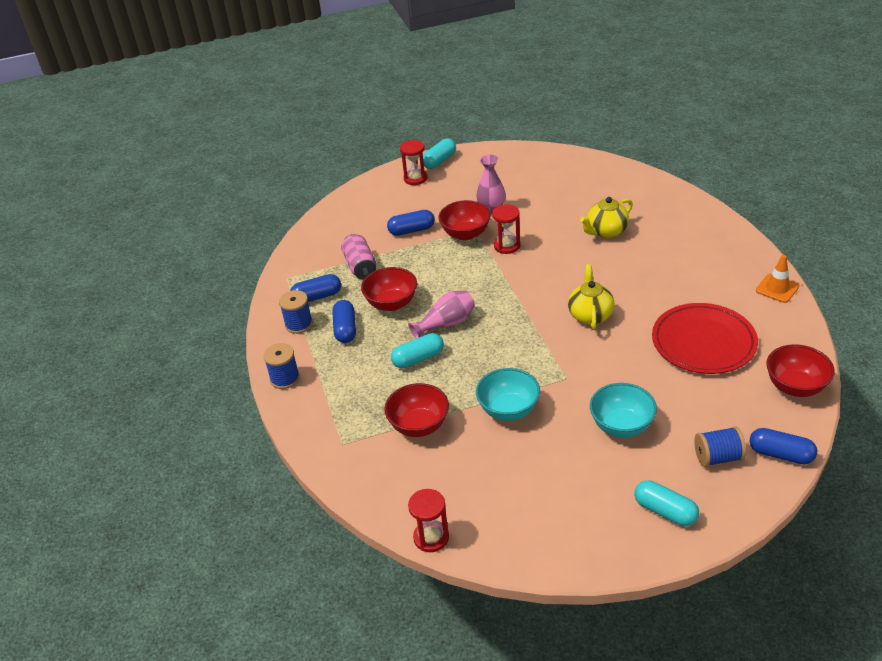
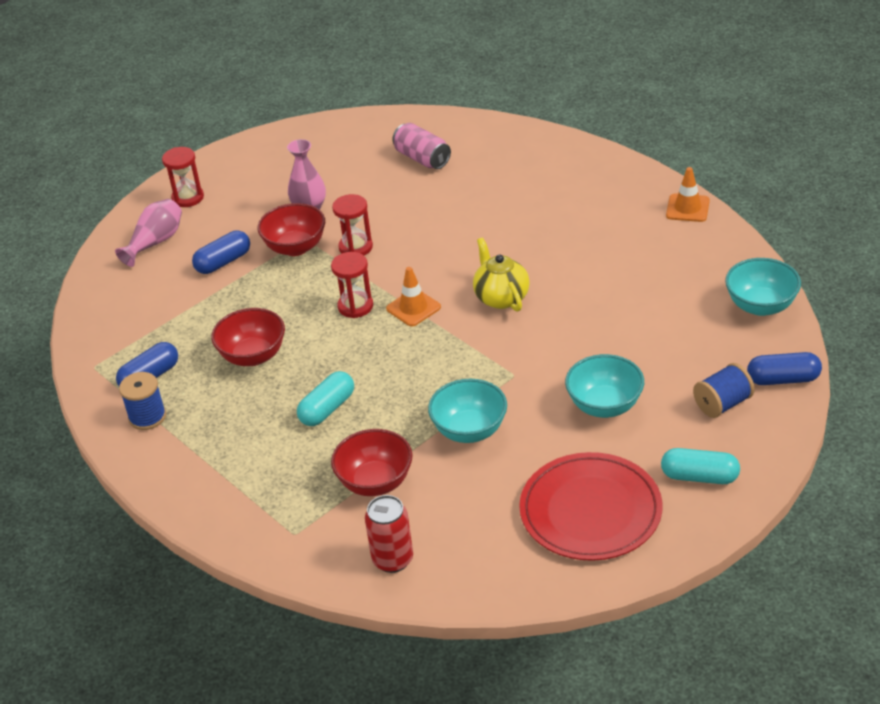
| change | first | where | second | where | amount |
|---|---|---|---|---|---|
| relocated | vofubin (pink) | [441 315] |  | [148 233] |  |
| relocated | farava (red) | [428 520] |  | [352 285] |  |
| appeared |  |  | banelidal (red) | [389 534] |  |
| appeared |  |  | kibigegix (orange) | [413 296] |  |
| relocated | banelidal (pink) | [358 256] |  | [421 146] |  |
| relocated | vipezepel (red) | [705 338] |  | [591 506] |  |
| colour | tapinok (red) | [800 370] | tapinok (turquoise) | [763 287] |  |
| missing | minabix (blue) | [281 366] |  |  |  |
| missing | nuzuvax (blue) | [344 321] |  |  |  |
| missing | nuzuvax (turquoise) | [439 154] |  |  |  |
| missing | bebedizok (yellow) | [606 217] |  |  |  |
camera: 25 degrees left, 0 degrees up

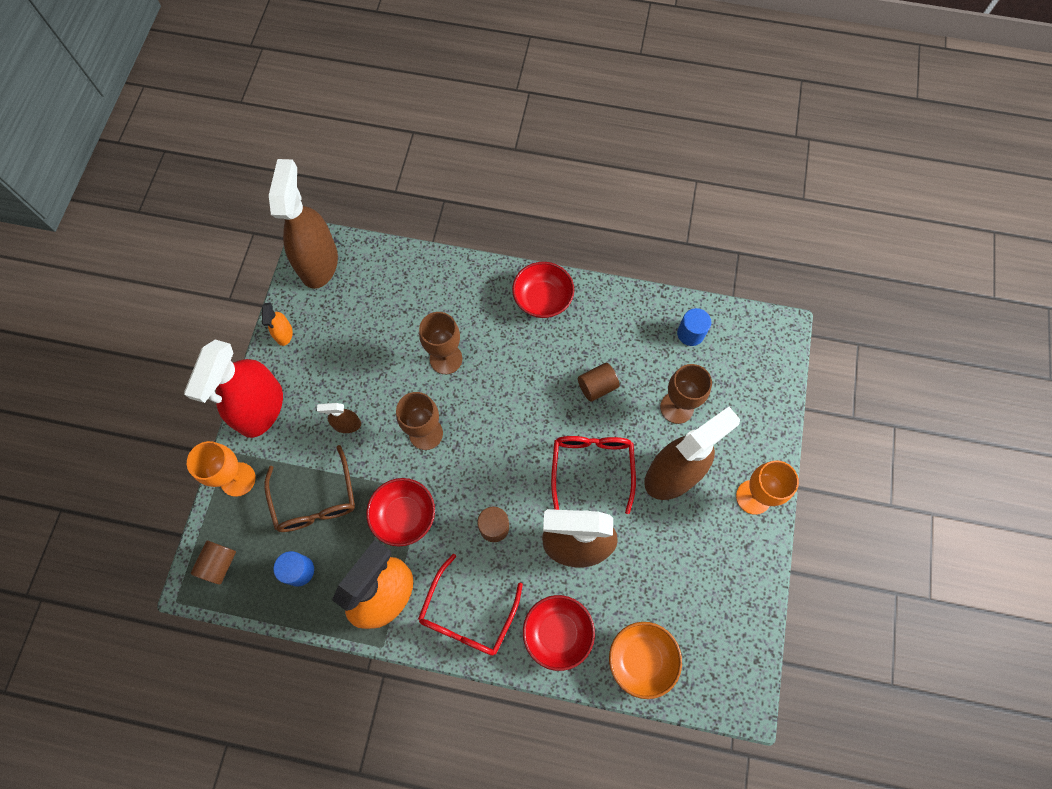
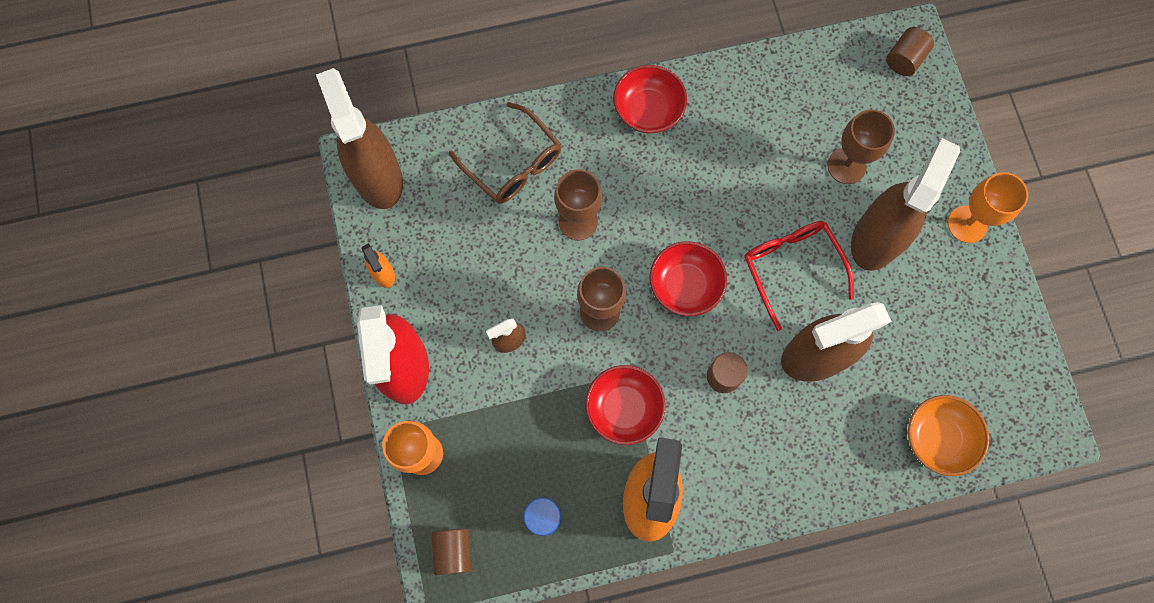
| change | first | where | second | where | amount |
|---|---|---|---|---|---|
| relocated | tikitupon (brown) | [309 488] |  | [505 153] |  |
| relocated | tapinok (red) | [559 633] |  | [688 278] |  |
| relocated | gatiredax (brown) | [599 382] |  | [910 51] |  |
| missing | tikitupon (red) | [470 605] |  |  |  |
| missing | gatiredax (blue) | [694 327] |  |  |  |
camera: 25 degrees left, 5 degrees up

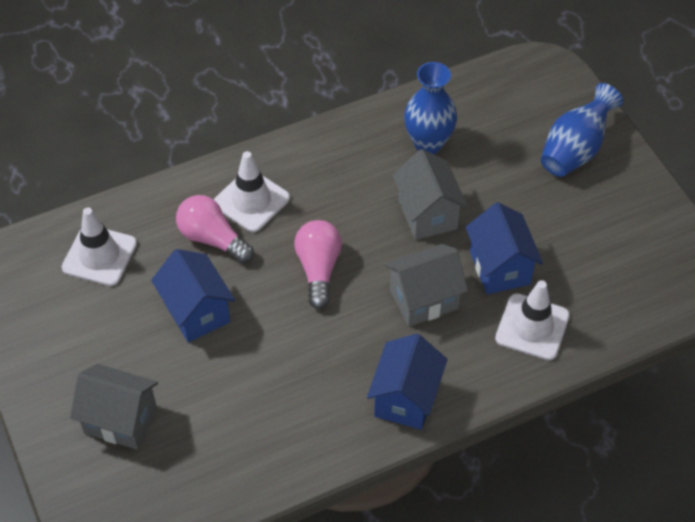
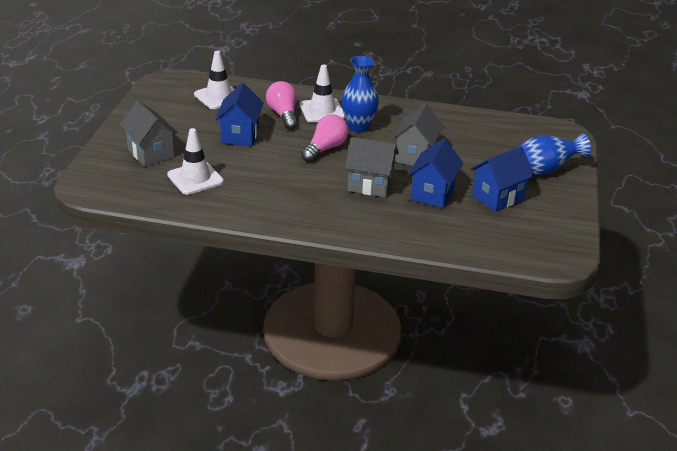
| change | first | where | second | where | amount |
|---|---|---|---|---|---|
| relocated | kibigegix (white) | [532 320] |  | [195 161] |  |
| relocated | vofubin (blue) | [430 108] |  | [360 94] |  |
| relocated | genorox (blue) | [407 382] |  | [502 179] |  |
camera: 35 degrees right, 20 degrees down

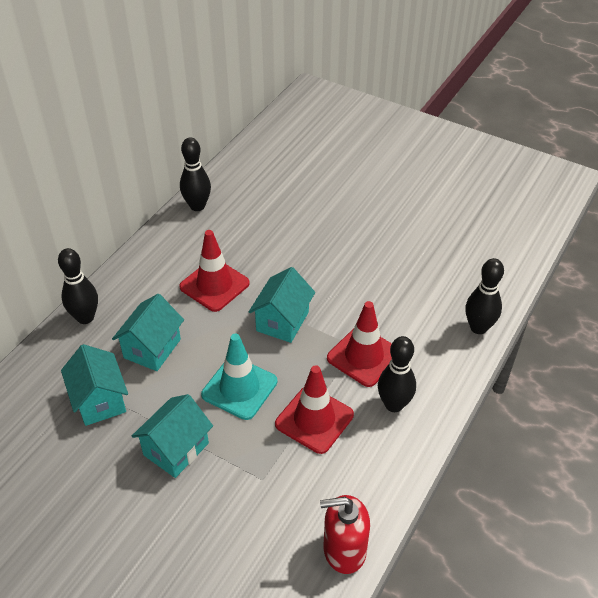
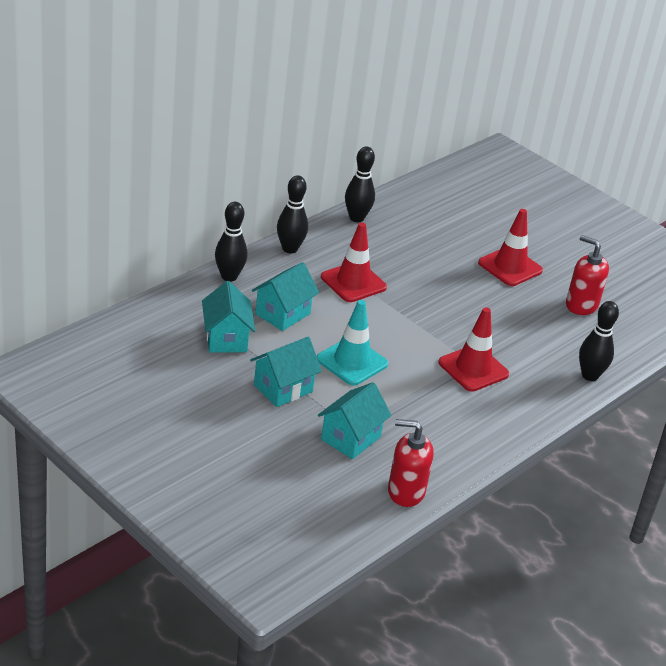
| change | first | where | second | where | amount |
|---|---|---|---|---|---|
| relocated | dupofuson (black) | [397 374] |  | [292 214] |  |
| relocated | genorox (turquoise) | [282 305] |  | [354 420] |  |
| relocated | kibigegix (red) | [314 409] |  | [510 247] |  |
| appeared |  |  | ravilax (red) | [587 275] |  |
camera: 10 degrees right, 10 degrees down

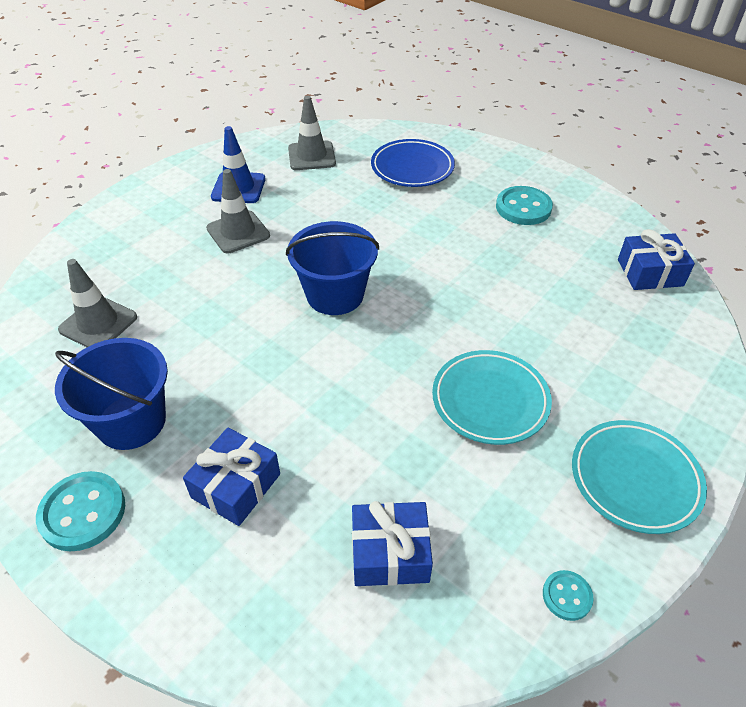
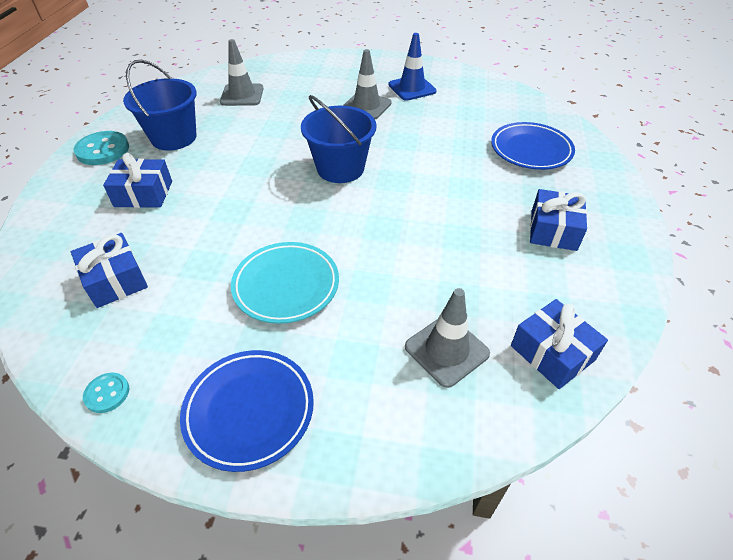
| change | first | where | second | where | amount |
|---|---|---|---|---|---|
| colour | vipezepel (turquoise) | [639 477] | vipezepel (blue) | [247 411] |  |
| relocated | kibigegix (grey) | [312 133] |  | [447 338] |  |
| exchanged | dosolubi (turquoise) | [524 205] | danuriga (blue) | [558 220] |  |
camera: 60 degrees right, 0 degrees up

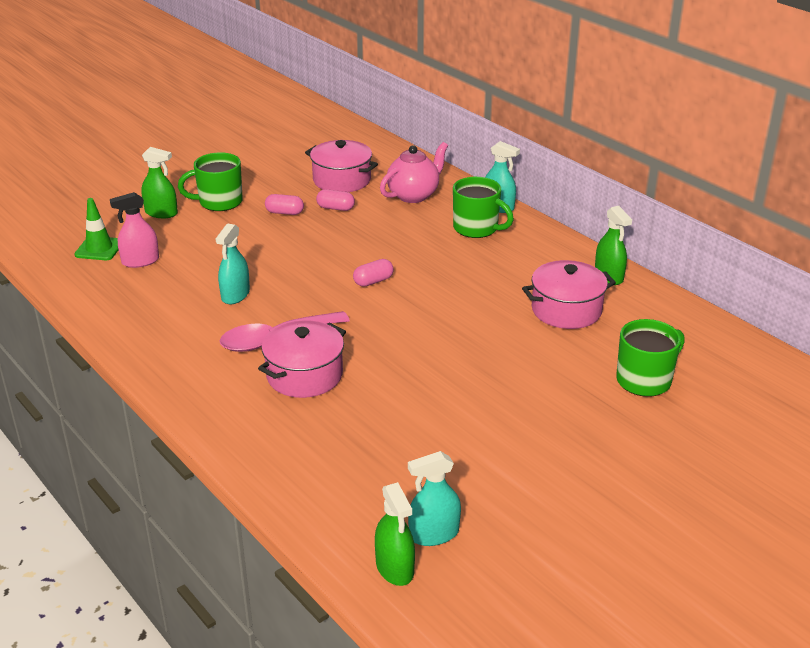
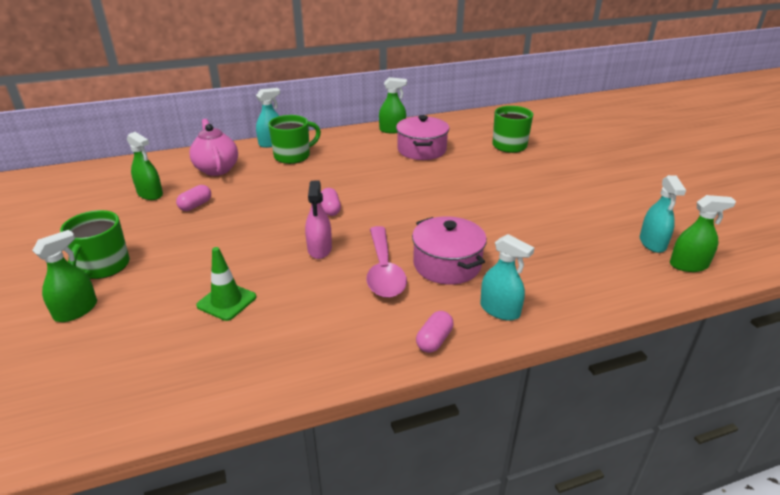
| change | first | where | second | where | amount |
|---|---|---|---|---|---|
| exchanged | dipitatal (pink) | [341 166] | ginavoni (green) | [145 166] |  |
| relocated | kibigegix (green) | [96 229] |  | [226 284] |  |
| relocated | ginavoni (pink) | [134 230] |  | [318 220] |  |
| relocated | nuzuvax (pink) | [284 204] |  | [434 332] |  |
| relocated | ginavoni (turquoise) | [233 263] |  | [507 277] |  |
camera: 70 degrees left, 0 degrees up

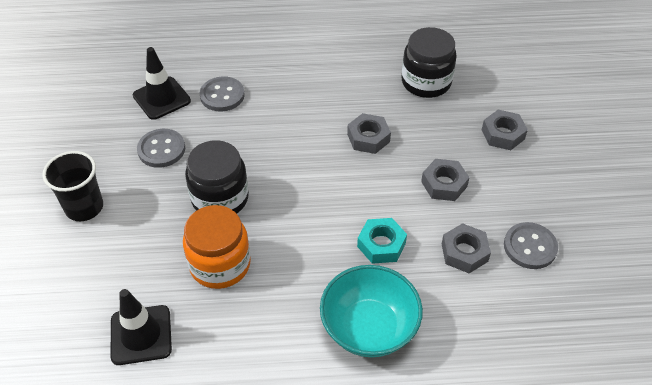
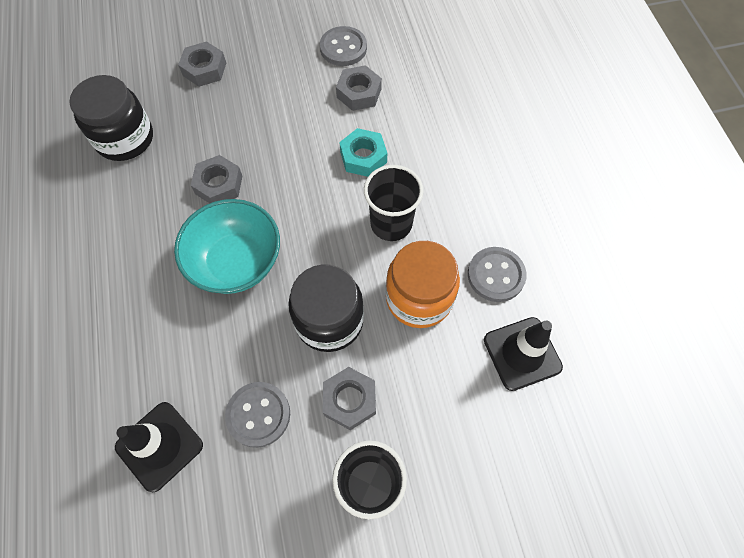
| change | first | where | second | where | amount |
|---|---|---|---|---|---|
| relocated | tapinok (turquoise) | [371 311] |  | [227 246] |  |
| relocated | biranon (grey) | [445 180] |  | [349 398] |  |
| appeared |  |  | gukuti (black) | [394 203] |  |
| relocated | dosolubi (grey) | [222 93] |  | [497 274] |  |
camera: 100 degrees left, 15 degrees up

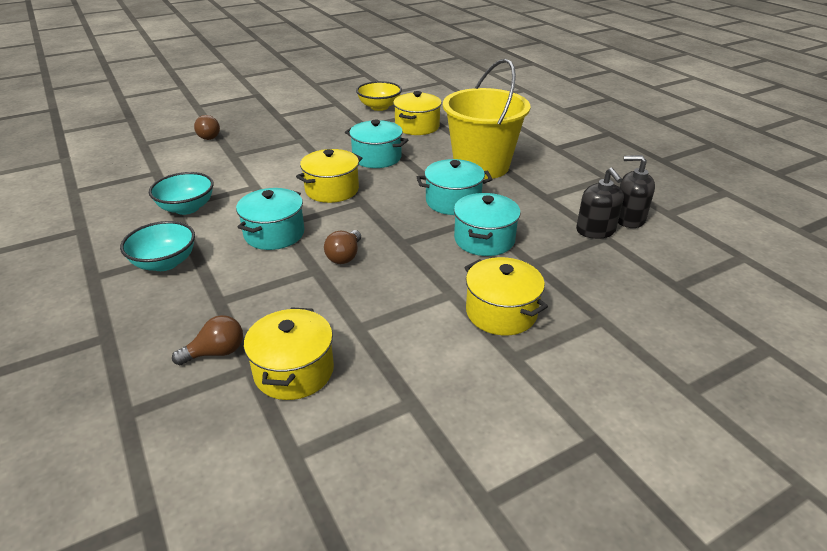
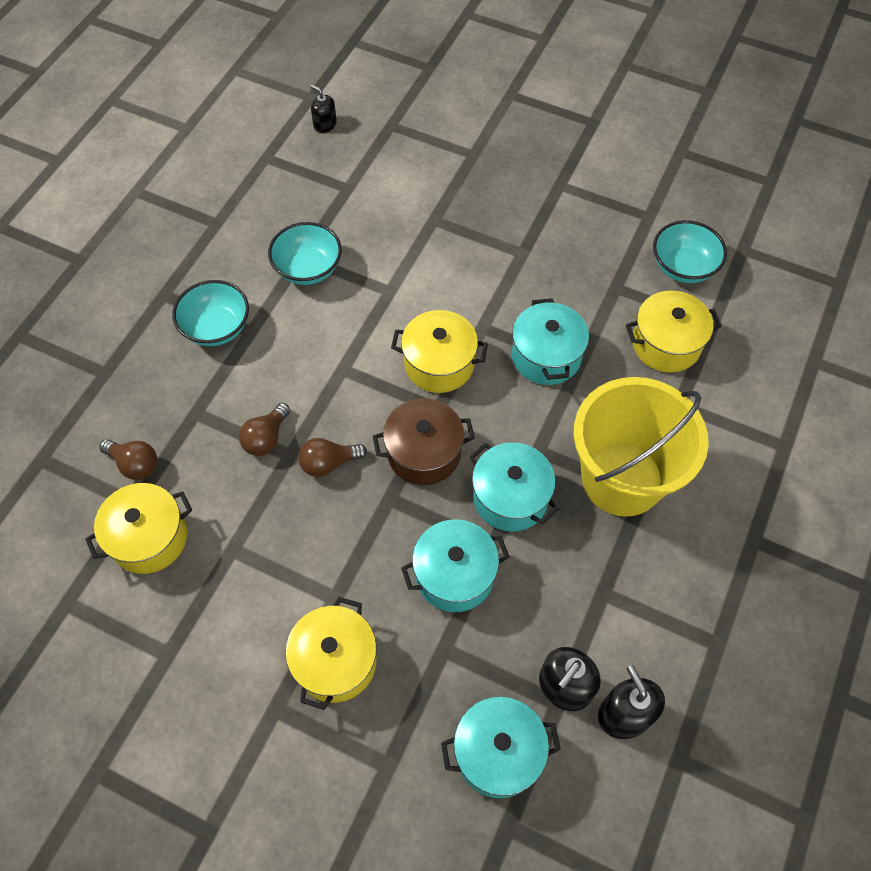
| change | first | where | second | where | amount |
|---|---|---|---|---|---|
| relocated | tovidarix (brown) | [207 127] |  | [264 429] |  |
| appeared |  |  | ravilax (black) | [323 109] |  |
| appeared |  |  | dipitatal (brown) | [424 441] |  |
| relocated | dipitatal (turquoise) | [270 219] |  | [501 747] |  |
| colour | tapinok (yellow) | [379 96] | tapinok (turquoise) | [690 251] |  |
camera: 55 degrees right, 25 degrees up

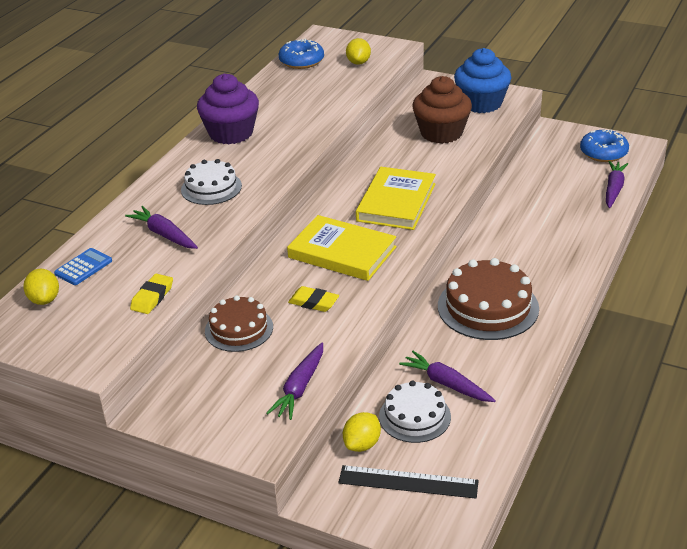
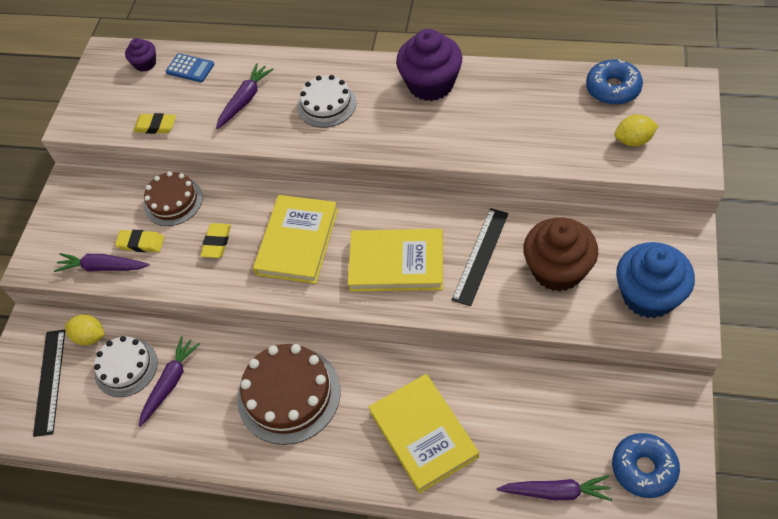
| change | first | where | second | where | amount |
|---|---|---|---|---|---|
| appeared |  |  | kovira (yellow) | [139 241] |  |
| exchanged | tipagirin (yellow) | [41 287] | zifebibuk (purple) | [140 55] |  |
| appeared |  |  | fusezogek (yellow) | [424 433] |  |
| appeared |  |  | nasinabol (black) | [480 257] |  |
camera: 80 degrees right, 20 degrees up

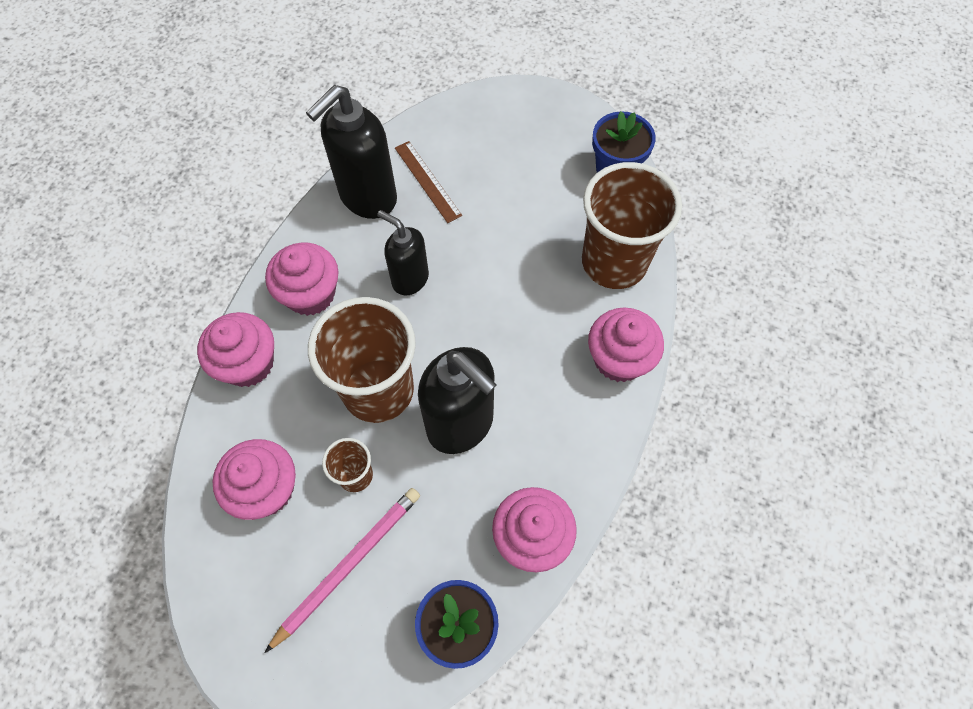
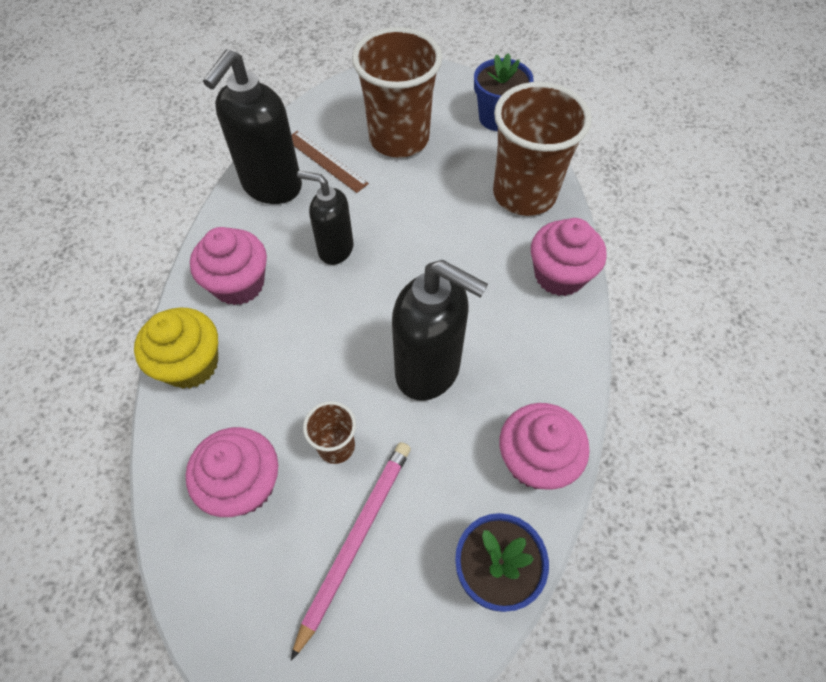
| change | first | where | second | where | amount |
|---|---|---|---|---|---|
| colour | zifebibuk (pink) | [235 349] | zifebibuk (yellow) | [176 348] |  |
| relocated | gukuti (brown) | [362 360] |  | [397 92] |  |
camera: 15 degrees left, 5 degrees down

